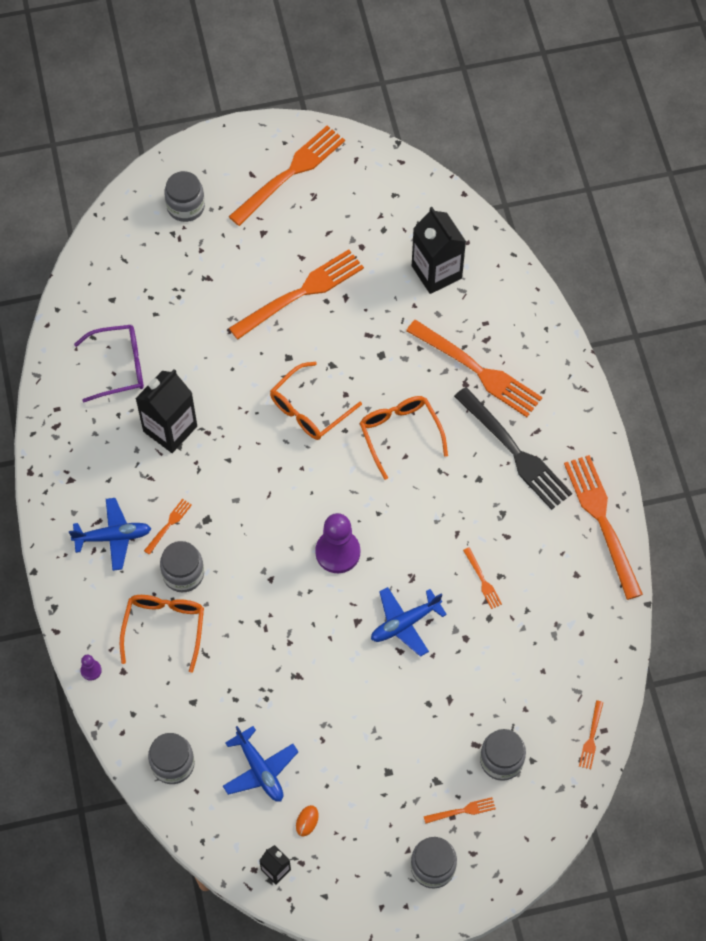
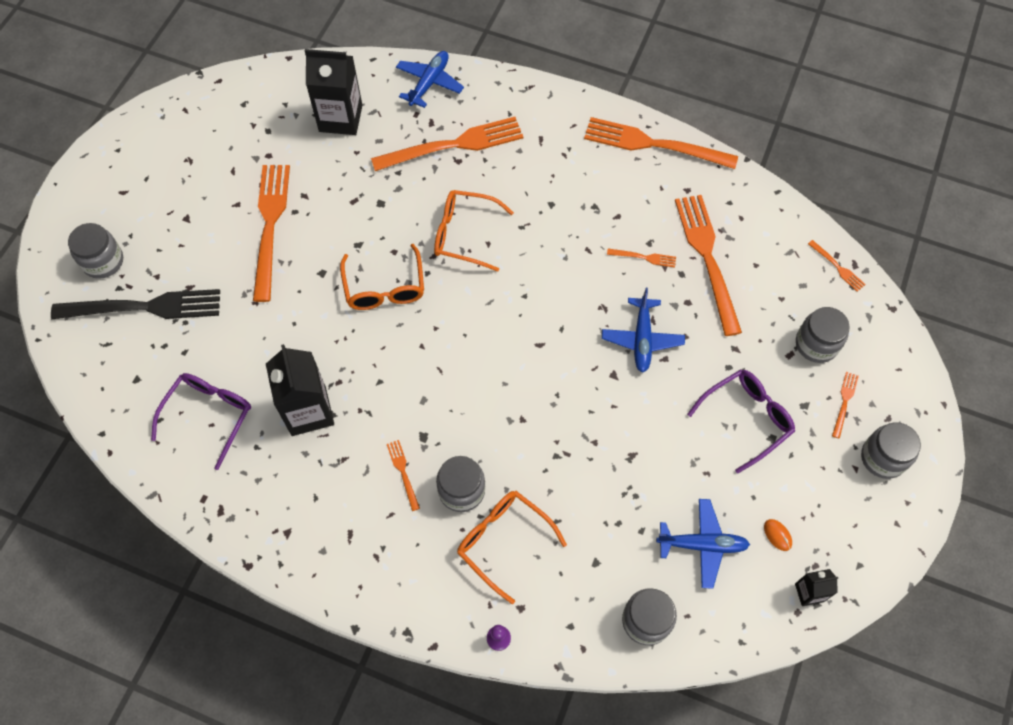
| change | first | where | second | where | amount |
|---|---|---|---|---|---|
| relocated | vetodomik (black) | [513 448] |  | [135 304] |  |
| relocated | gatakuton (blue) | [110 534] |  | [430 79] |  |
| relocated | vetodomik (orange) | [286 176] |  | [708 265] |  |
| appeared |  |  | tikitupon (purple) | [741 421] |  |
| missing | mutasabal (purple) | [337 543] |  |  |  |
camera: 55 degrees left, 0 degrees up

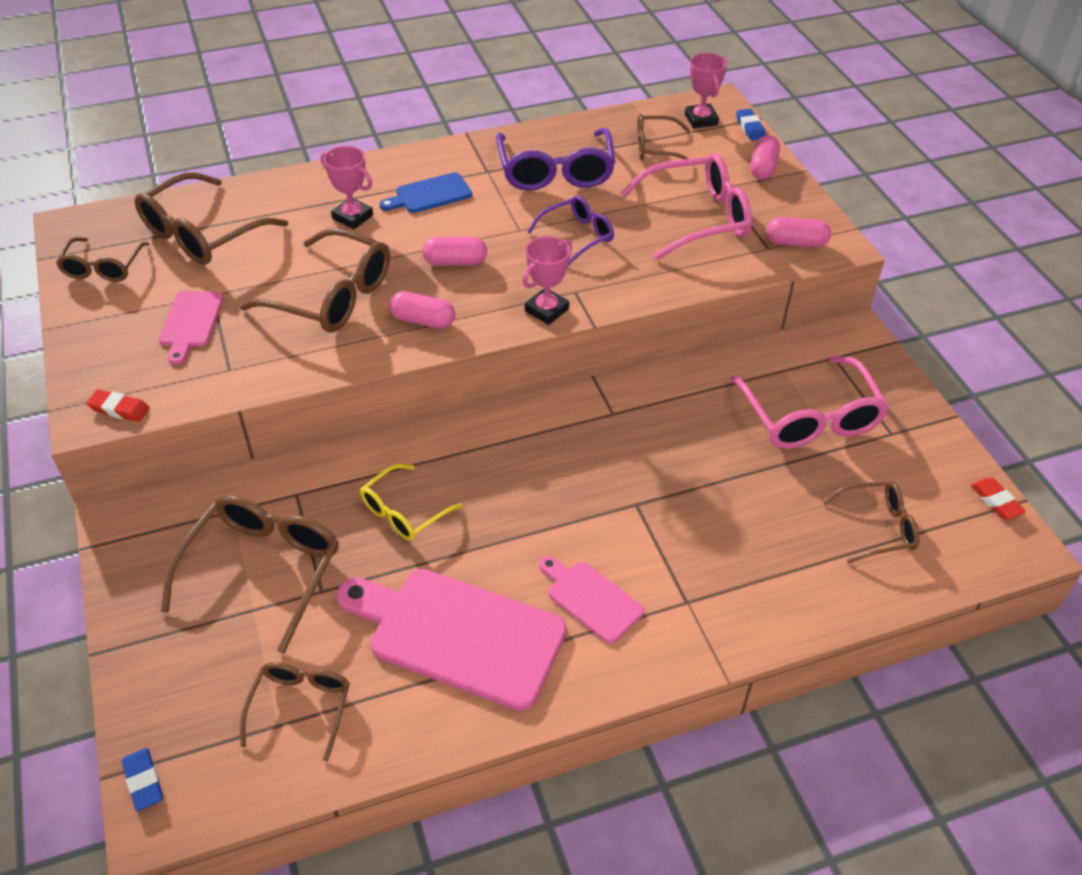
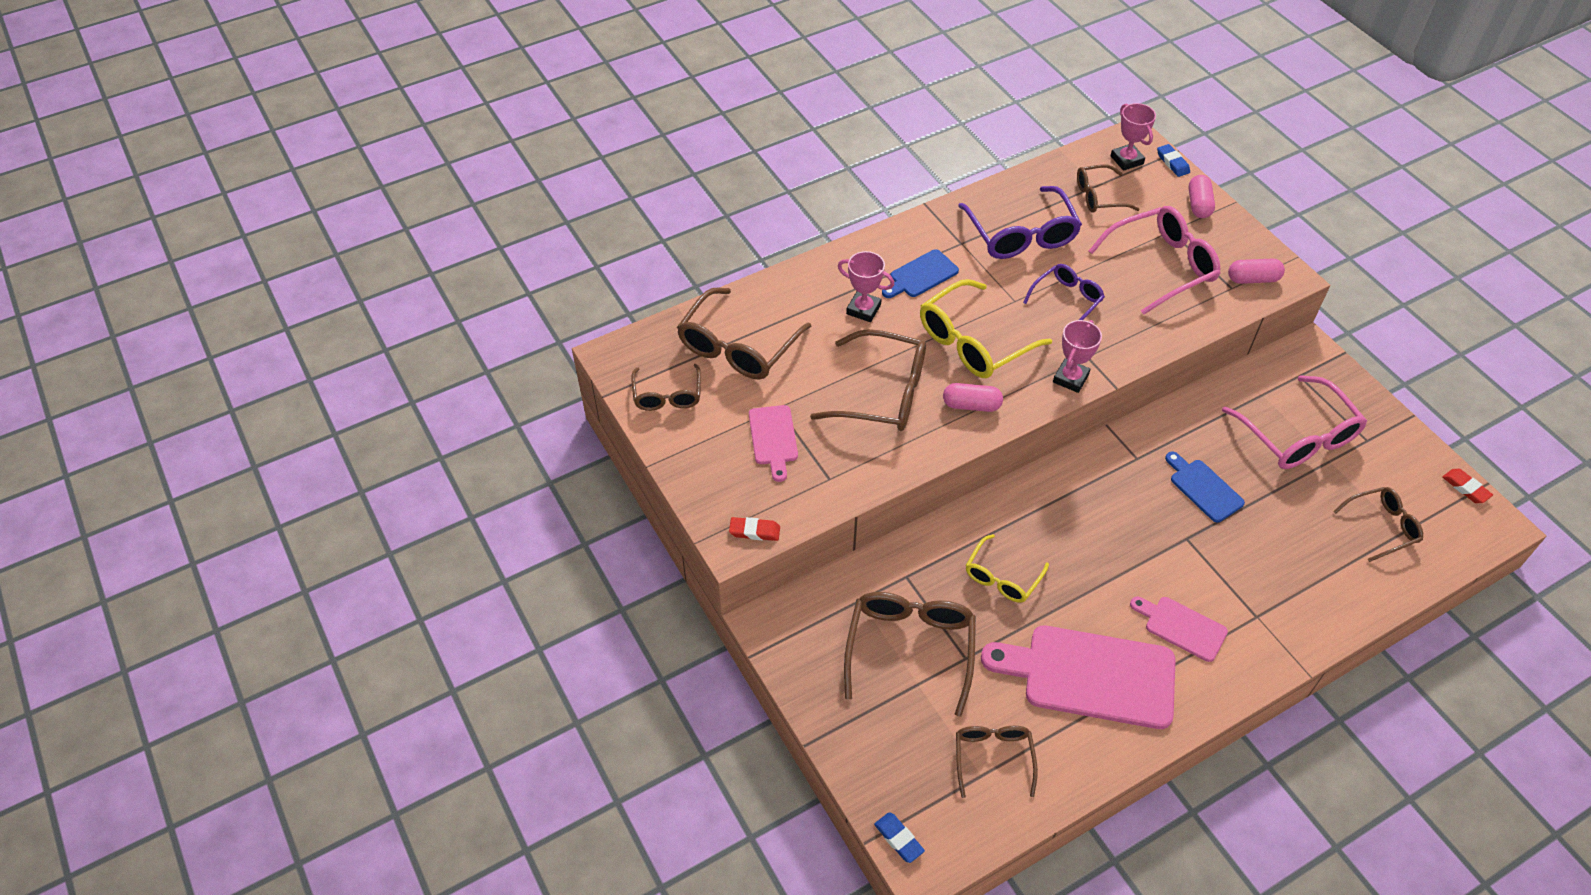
| change | first | where | second | where | amount |
|---|---|---|---|---|---|
| exchanged | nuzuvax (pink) | [454 251] | tikitupon (yellow) | [986 328] |  |
| appeared |  |  | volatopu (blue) | [1205 487] |  |
camera: 10 degrees left, 5 degrees up

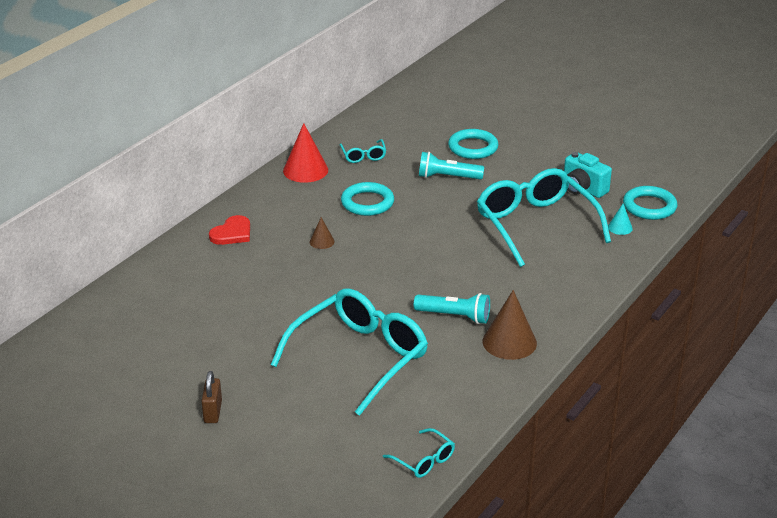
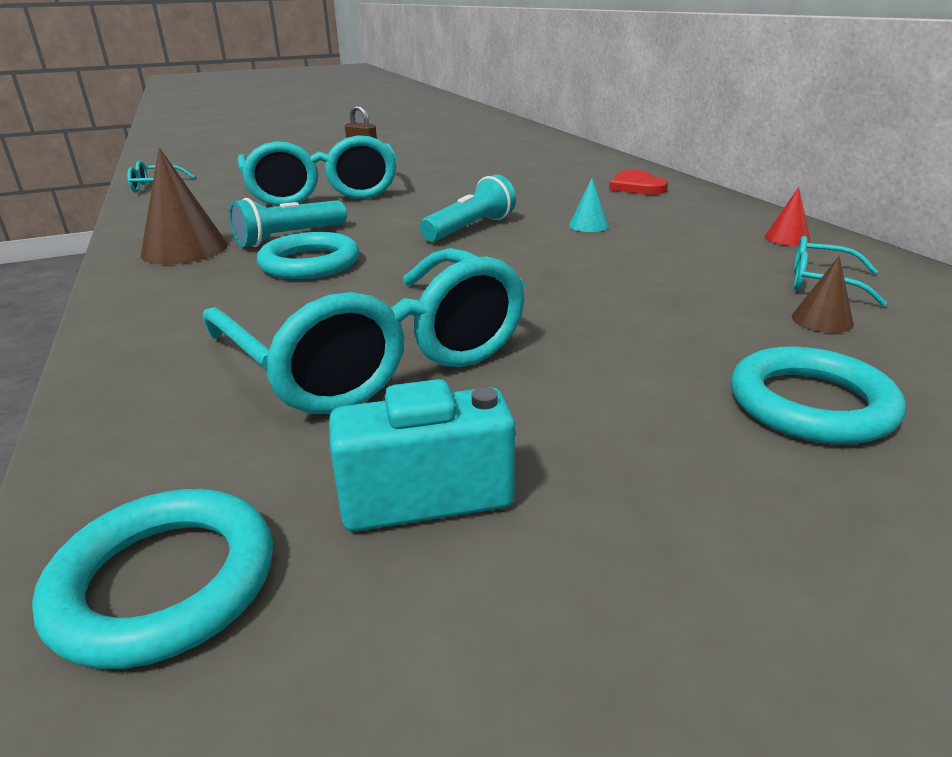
| change | first | where | second | where | amount |
|---|---|---|---|---|---|
| spun | tikitupon (turquoise) | [544 217] |  | [364 331] | 45 degrees clockwise |
| relocated | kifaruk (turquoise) | [367 199] |  | [308 255] |  |
| relocated | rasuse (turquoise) | [451 166] |  | [468 208] |  |
| relocated | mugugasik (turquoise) | [620 219] |  | [589 205] |  |
| size | mugugasik (red) | [305 153] |  | [788 216] | x0.51 |
| relocated | mugugasik (brown) | [322 233] |  | [823 294] |  |
camera: 125 degrees right, 5 degrees down

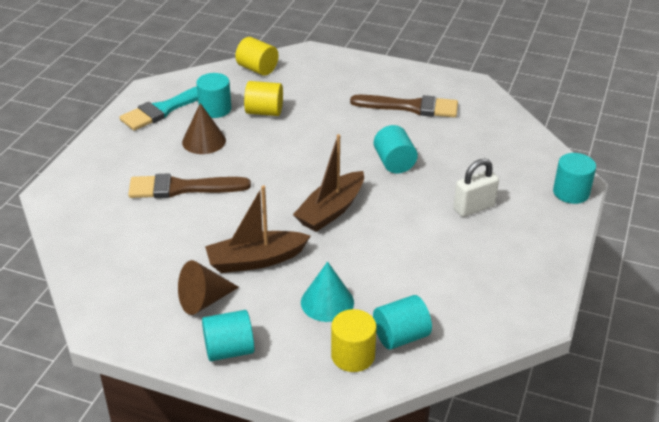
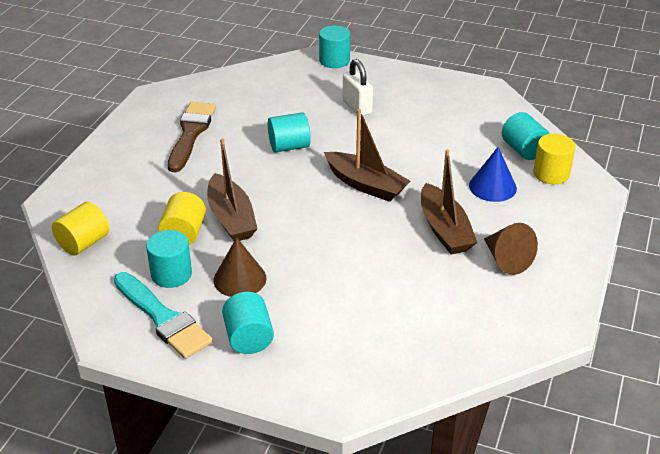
| change | first | where | second | where | amount |
|---|---|---|---|---|---|
| appeared |  |  | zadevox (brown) | [232 189] |  |
| relocated | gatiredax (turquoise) | [228 335] |  | [248 323] |  |
| colour | mugugasik (turquoise) | [327 292] | mugugasik (blue) | [493 174] |  |
| missing | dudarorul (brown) | [189 185] |  |  |  |
camera: 90 degrees left, 0 degrees up

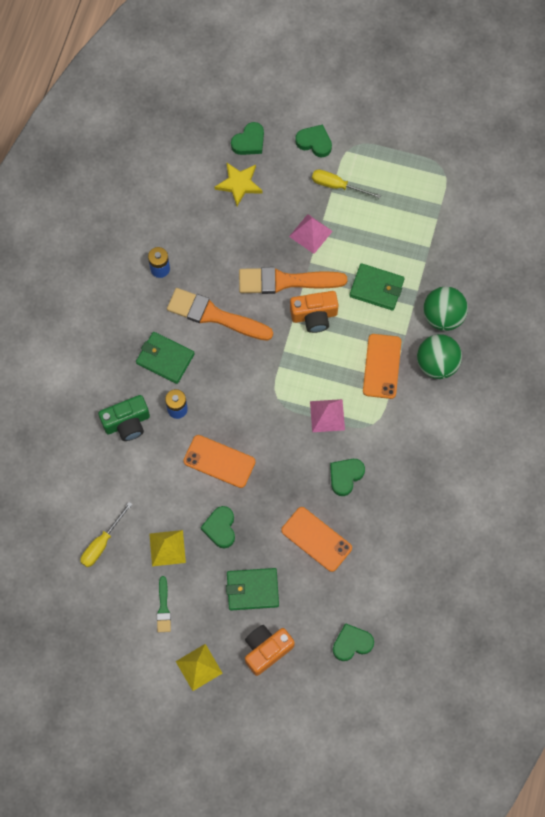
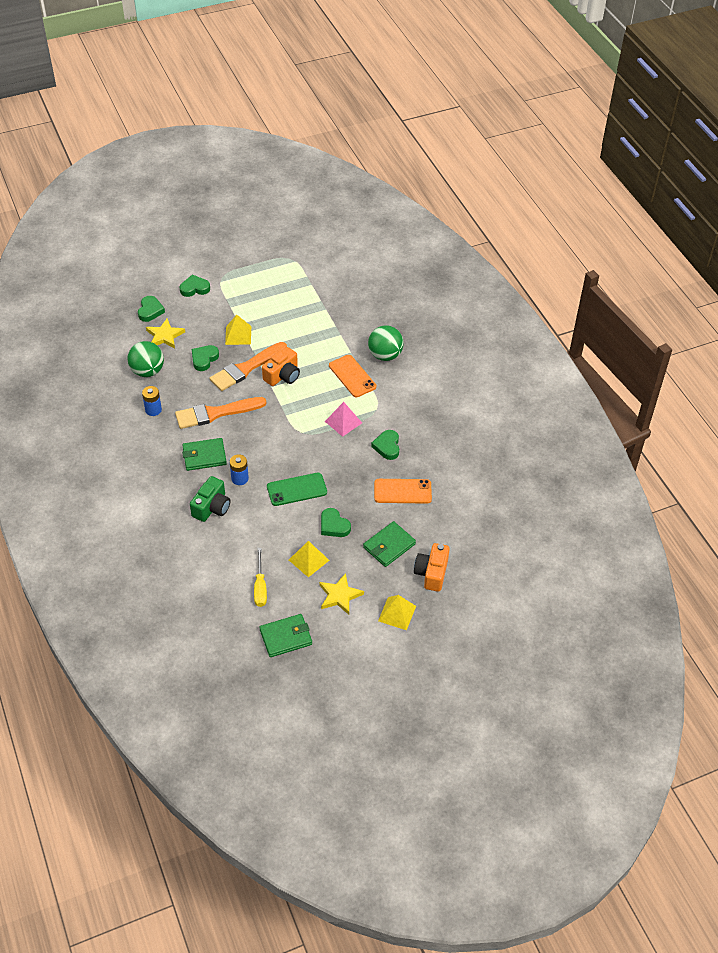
| change | first | where | second | where | amount |
|---|---|---|---|---|---|
| relocated | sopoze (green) | [446 309] |  | [146 359] |  |
| relocated | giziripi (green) | [353 642] |  | [205 358] |  |
| colour | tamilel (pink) | [311 234] | tamilel (yellow) | [238 330] |  |
| relocated | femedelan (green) | [377 287] |  | [285 635] |  |
| colour | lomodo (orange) | [219 461] | lomodo (green) | [297 489] |  |
| exchanged | dudarorul (green) | [164 604] | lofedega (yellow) | [341 594] |  |
| missing | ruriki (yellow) | [346 184] |  |  |  |
camera: 40 degrees left, 20 degrees down

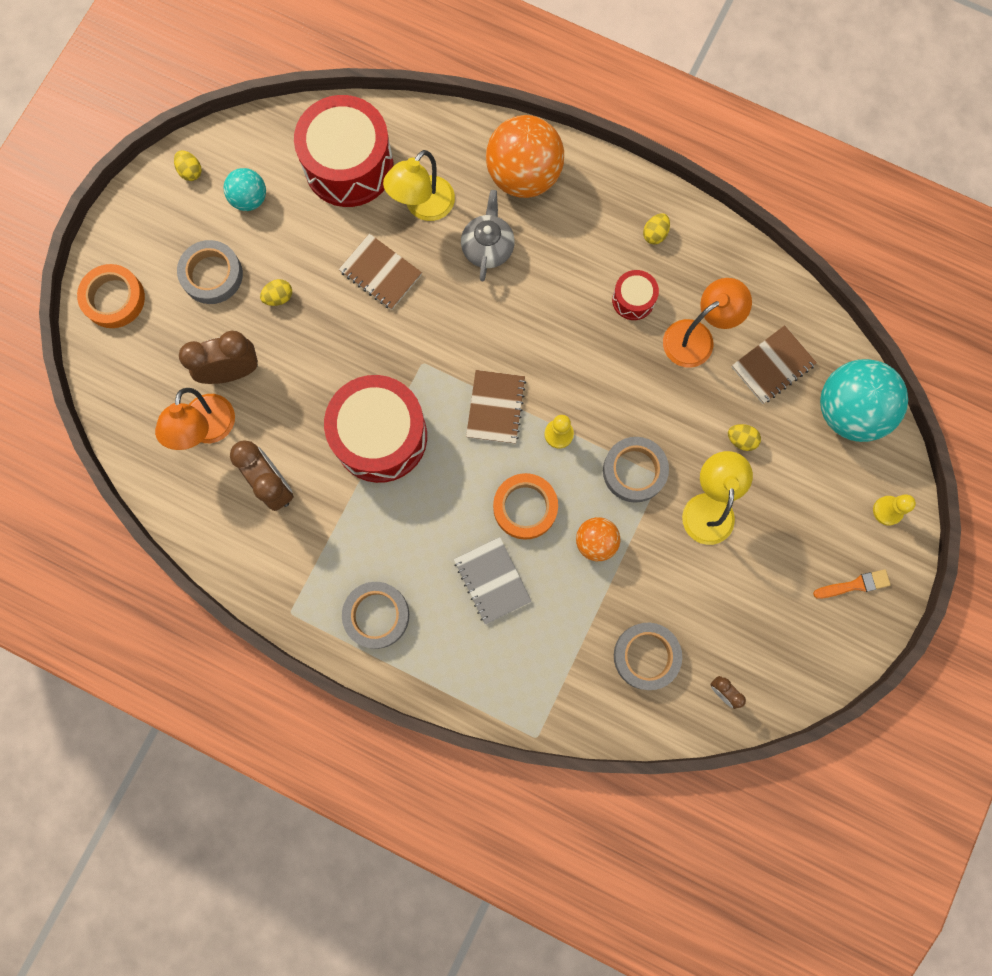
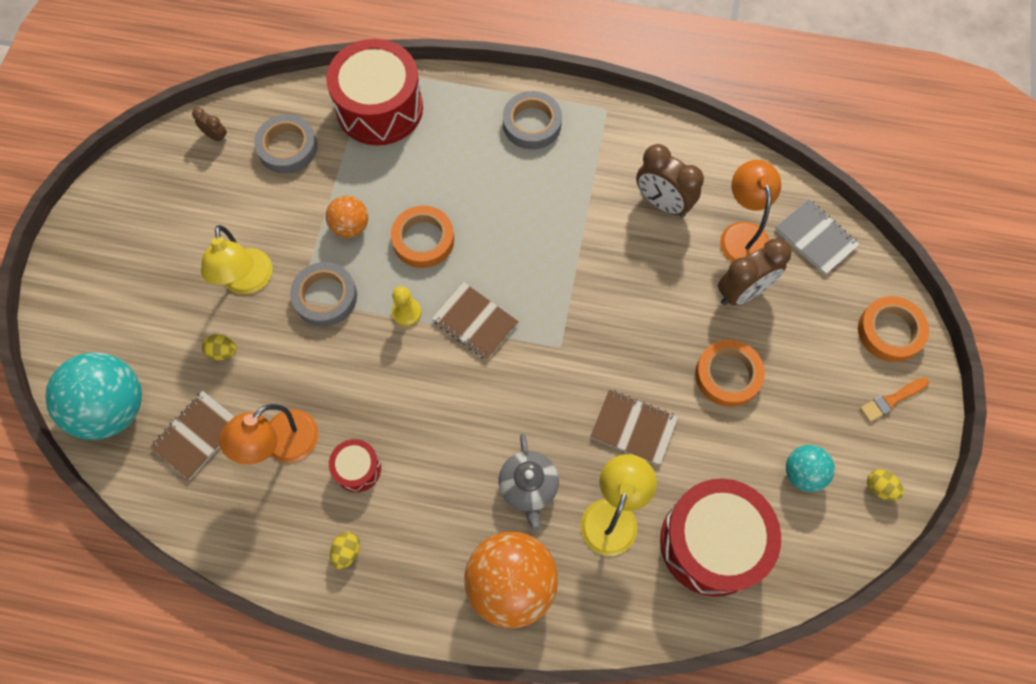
| change | first | where | second | where | amount |
|---|---|---|---|---|---|
| relocated | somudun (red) | [375 429] |  | [374 92] |  |
| spun | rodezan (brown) | [496 407] |  | [475 321] | 45 degrees counterclockwise |
| exchanged | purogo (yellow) | [276 292] | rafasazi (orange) | [730 373] |  |
| relocated | rodezan (grey) | [493 581] |  | [817 237] |  |
| relocated | dudarorul (orange) | [852 584] |  | [894 399] |  |
| missing | rafasazi (grey) | [210 272] |  |  |  |
| missing | mutasabal (yellow) | [894 509] |  |  |  |
camera: 165 degrees right, 10 degrees down

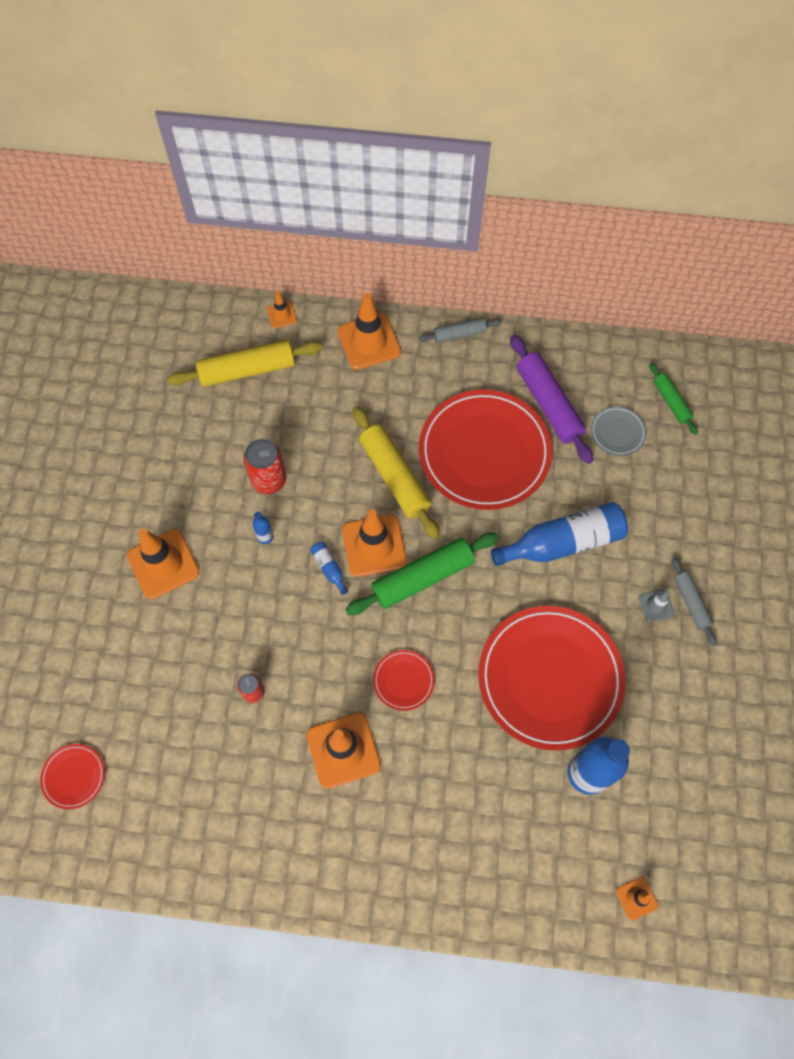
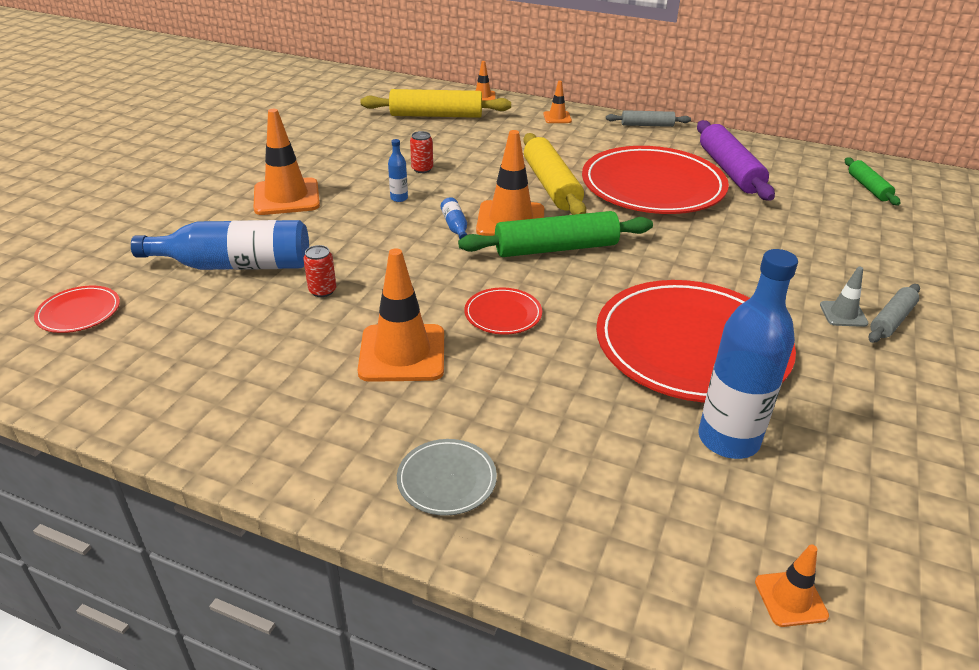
| change | first | where | second | where | amount |
|---|---|---|---|---|---|
| relocated | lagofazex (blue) | [559 534] |  | [220 245] |  |
| relocated | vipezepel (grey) | [619 431] |  | [447 477] |  |
| size | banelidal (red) | [264 466] |  | [421 152] | x0.58 |
| size | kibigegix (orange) | [369 331] |  | [557 102] | x0.50 |
| spun | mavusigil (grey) | [694 601] |  | [894 313] | 45 degrees clockwise |
camera: 15 degrees right, 30 degrees down

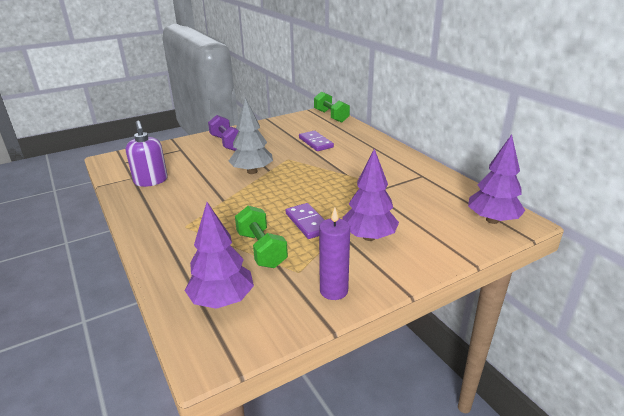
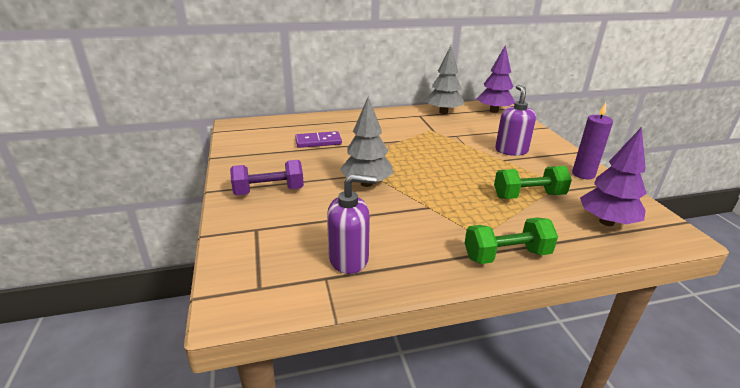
| change | first | where | second | where | amount |
|---|---|---|---|---|---|
| appeared |  |  | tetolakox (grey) | [445 80] |  |
| relocated | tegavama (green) | [332 107] |  | [511 240] |  |
| exchanged | tetolakox (purple) | [371 194] | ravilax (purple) | [515 120] |  |
| missing | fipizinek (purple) | [305 221] |  |  |  |
camera: 75 degrees left, 0 degrees up

